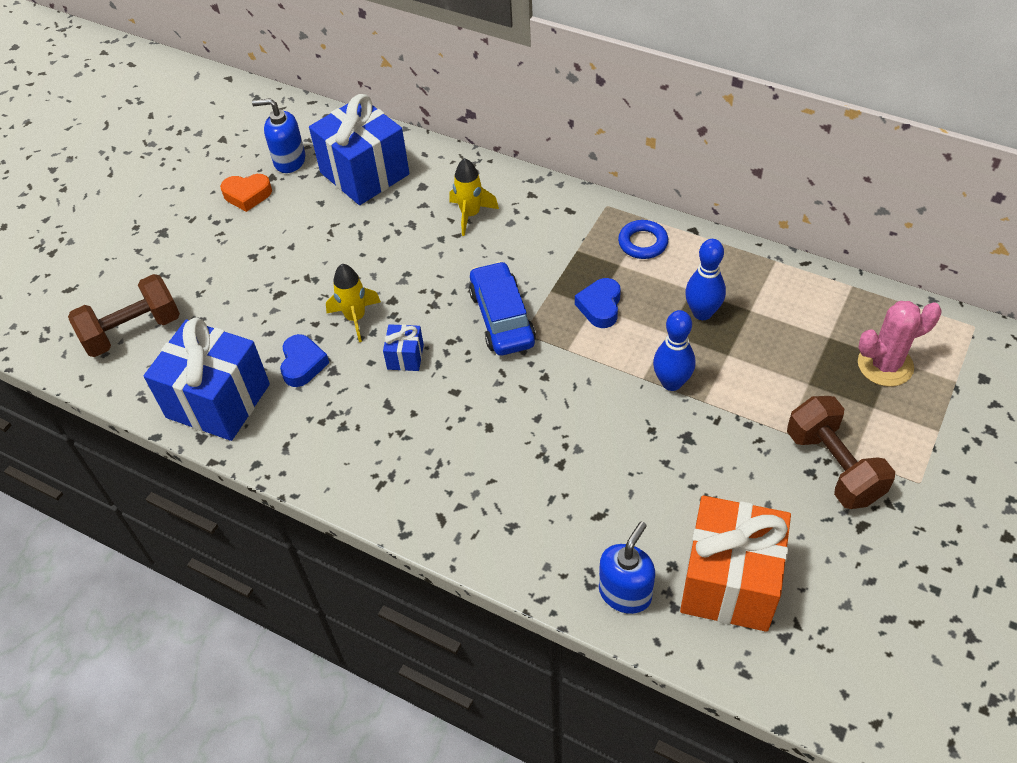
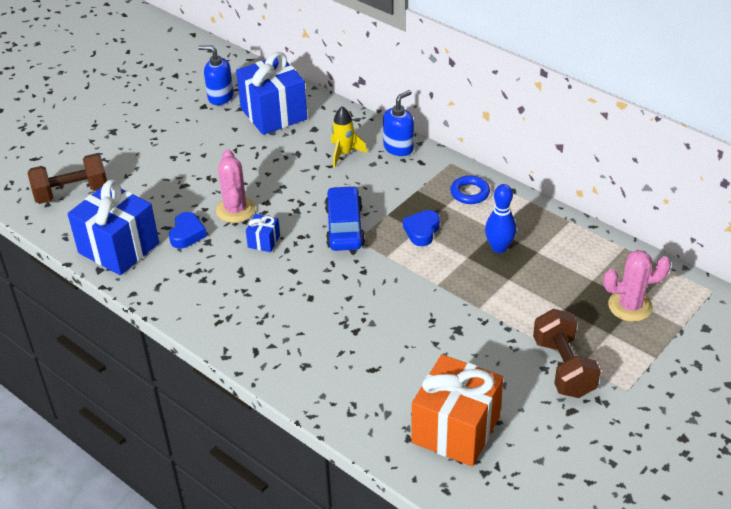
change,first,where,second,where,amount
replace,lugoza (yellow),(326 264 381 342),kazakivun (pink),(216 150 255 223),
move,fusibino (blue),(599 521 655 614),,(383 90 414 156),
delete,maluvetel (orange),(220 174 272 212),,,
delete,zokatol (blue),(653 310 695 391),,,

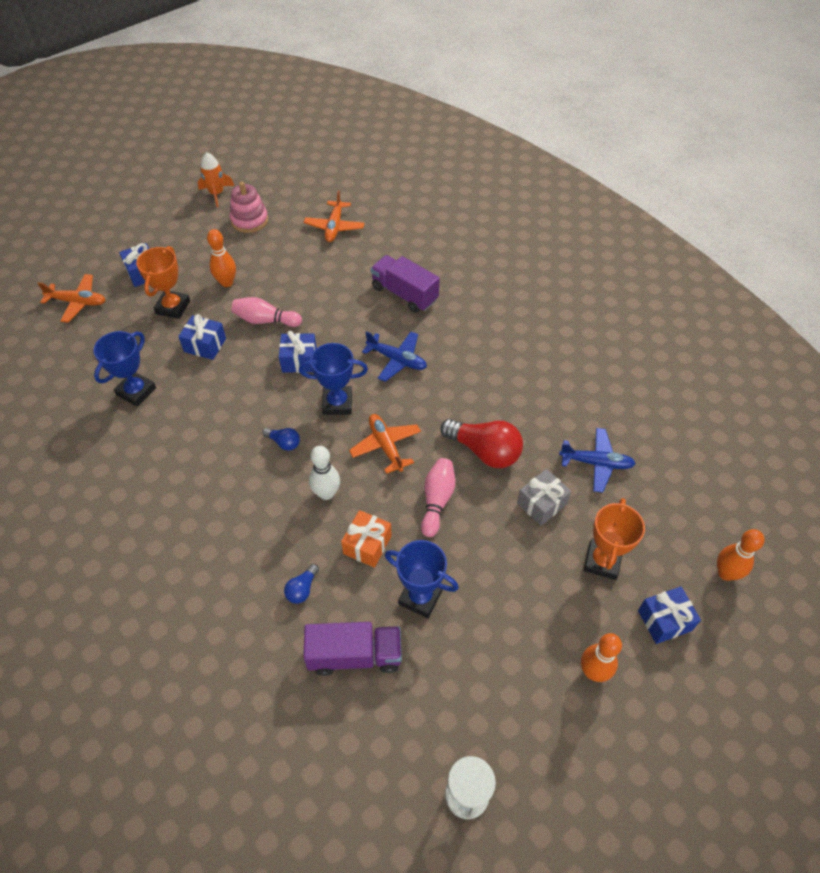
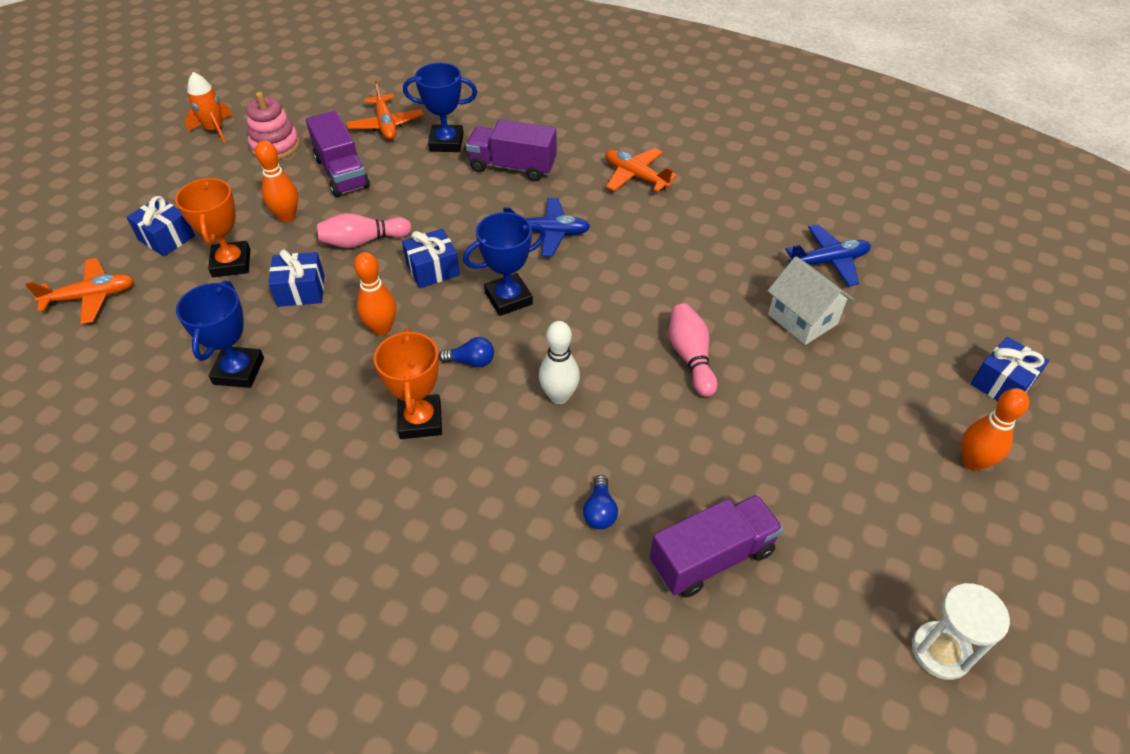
change,first,where,second,where,amount
insert,,,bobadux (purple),(306 110 370 197),
move,zokatol (orange),(717 529 764 581),,(354 252 396 336),
move,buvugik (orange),(584 498 645 580),,(374 328 442 439),
move,buvugik (blue),(385 540 459 618),,(403 63 477 152),
move,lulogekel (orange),(349 414 421 474),,(605 148 677 192),
replace,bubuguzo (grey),(517 469 571 526),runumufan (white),(768 257 854 345),
delete,bubuguzo (orange),(341 510 392 568),,,
delete,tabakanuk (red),(440 419 523 468),,,

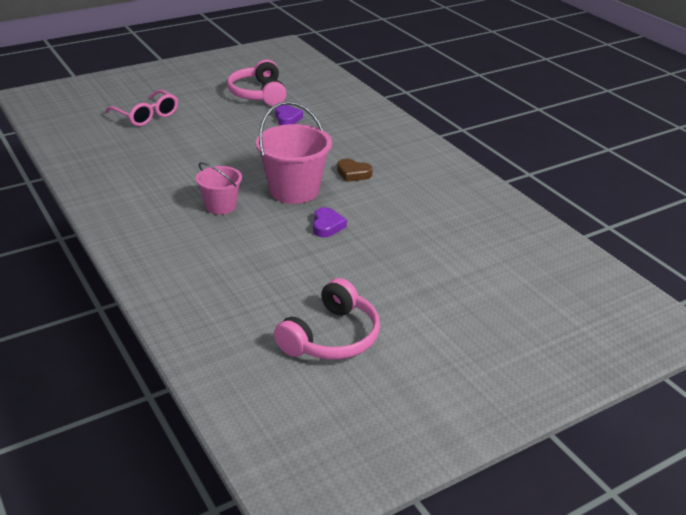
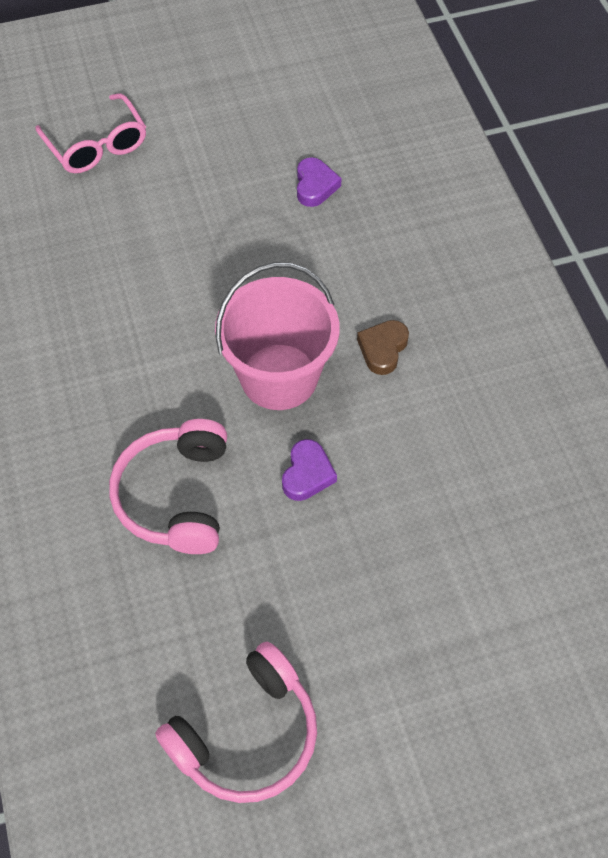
change,first,where,second,where,amount
move,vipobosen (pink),(227 60 287 106),,(109 419 227 554),
rotate,maluvetel (brown),(337 159 373 182),,(357 320 409 375),75 degrees clockwise
delete,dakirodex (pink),(196 162 242 215),,,

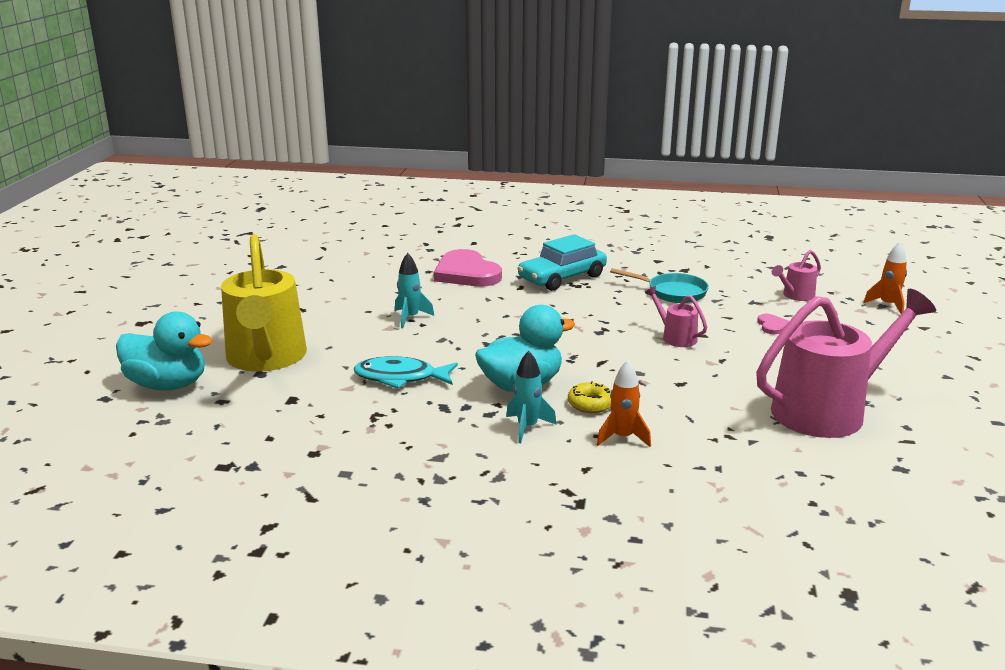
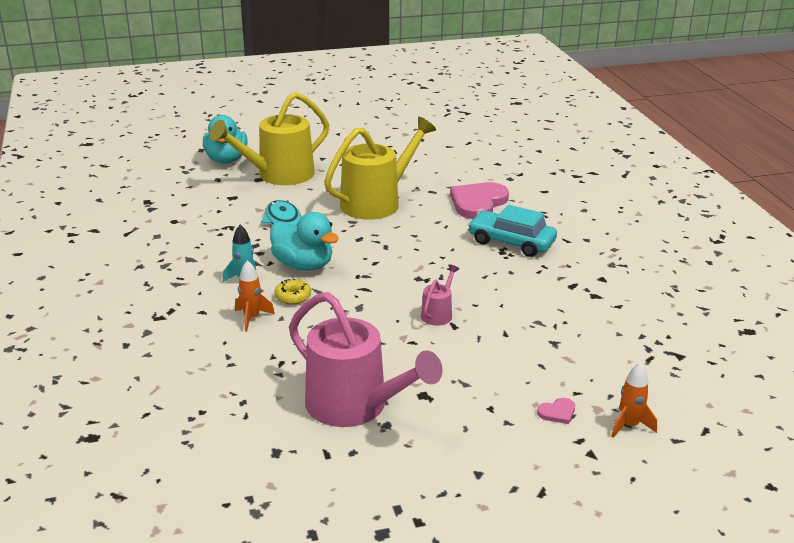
change,first,where,second,where,amount
replace,lugoza (turquoise),(395 253 434 328),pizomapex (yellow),(324 117 436 220),
move,maluvetel (pink),(757 314 789 334),,(537 398 575 424),
delete,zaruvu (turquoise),(610 268 709 303),,,
delete,pizomapex (pink),(772 250 821 301),,,

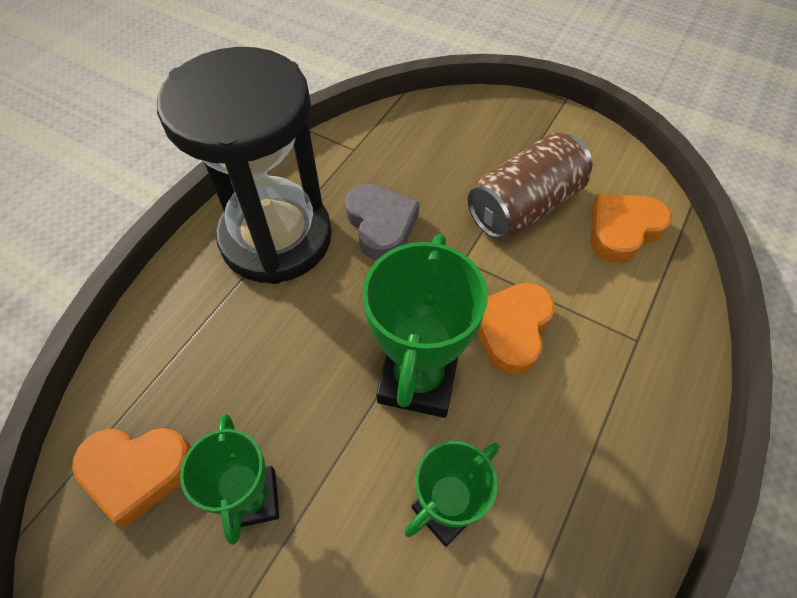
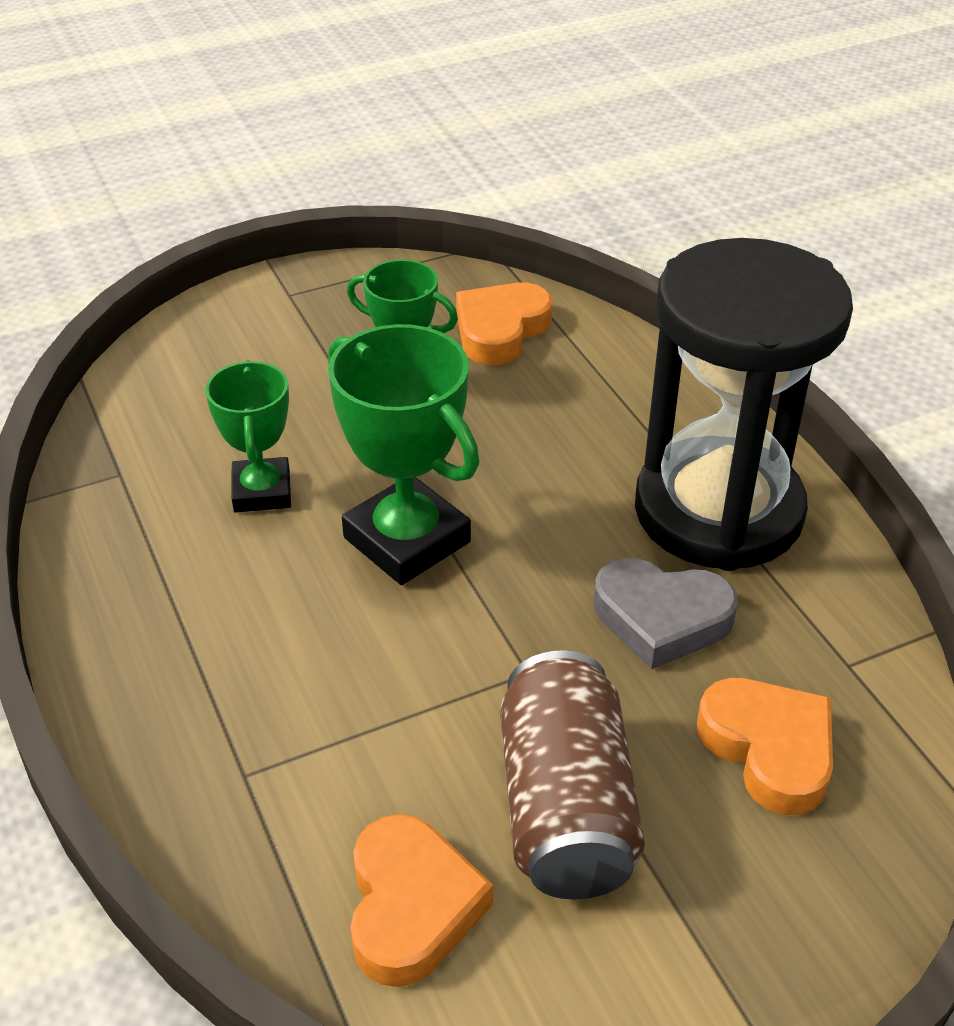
change,first,where,second,where,amount
move,maluvetel (orange),(477 283 555 375),,(697 678 833 815),

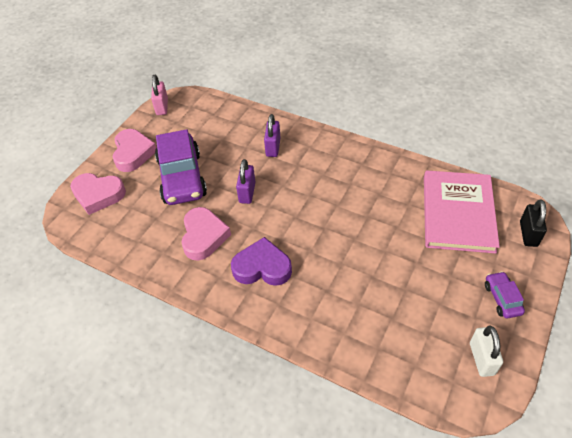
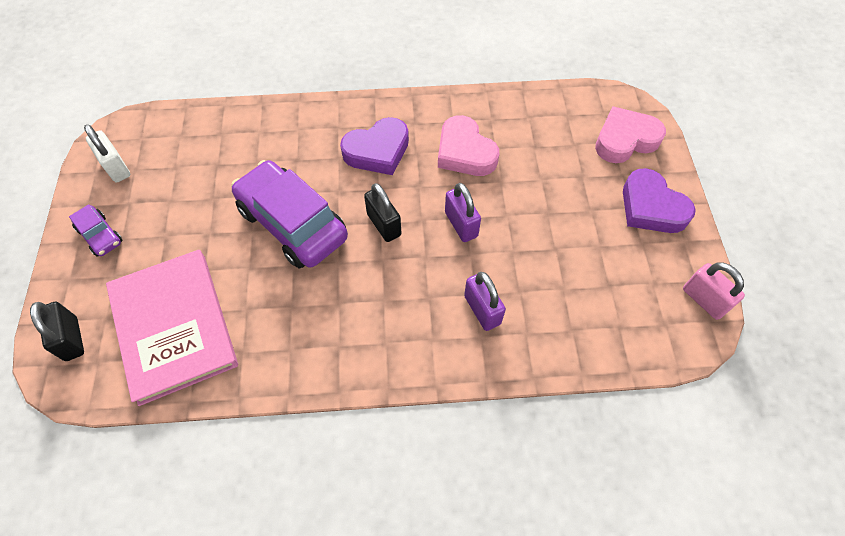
change,first,where,second,where,amount
move,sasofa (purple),(155 129 207 205),,(231 160 348 268),
insert,,,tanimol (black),(364 183 401 242),
recolor,maluvetel (pink),(113 129 156 172),maluvetel (purple),(623 168 696 233),

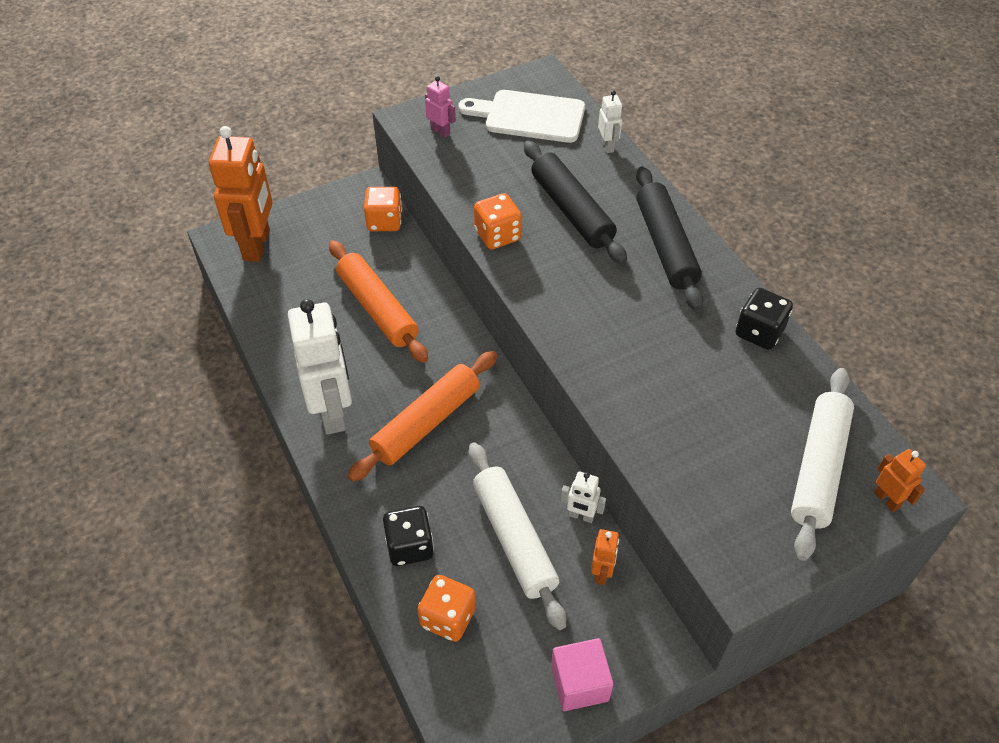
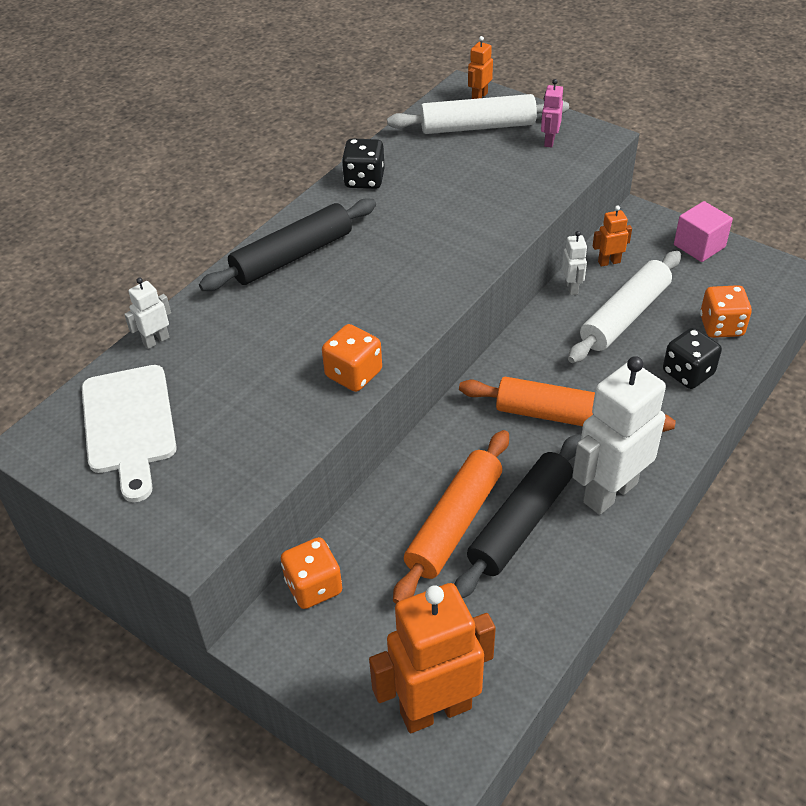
change,first,where,second,where,amount
move,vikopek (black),(524 141 627 264),,(454 434 581 598),
move,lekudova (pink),(425 76 456 138),,(541 79 563 147),

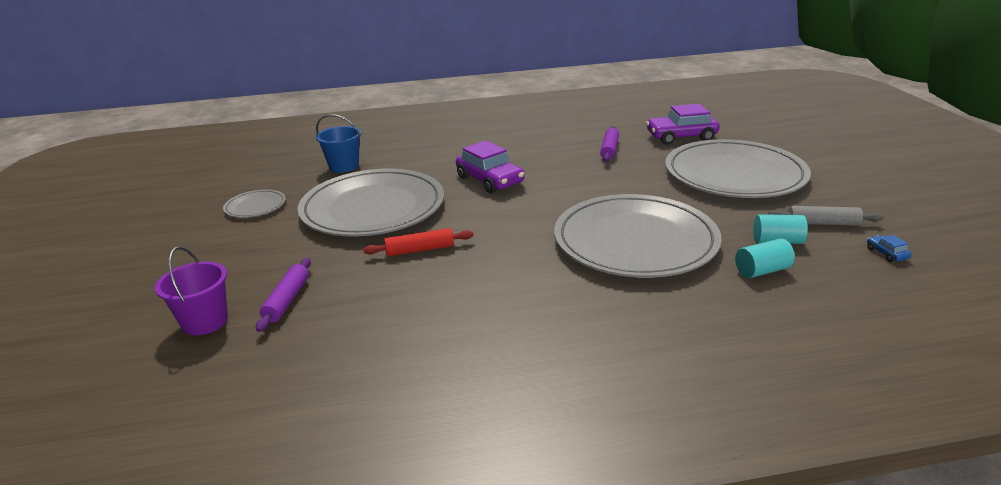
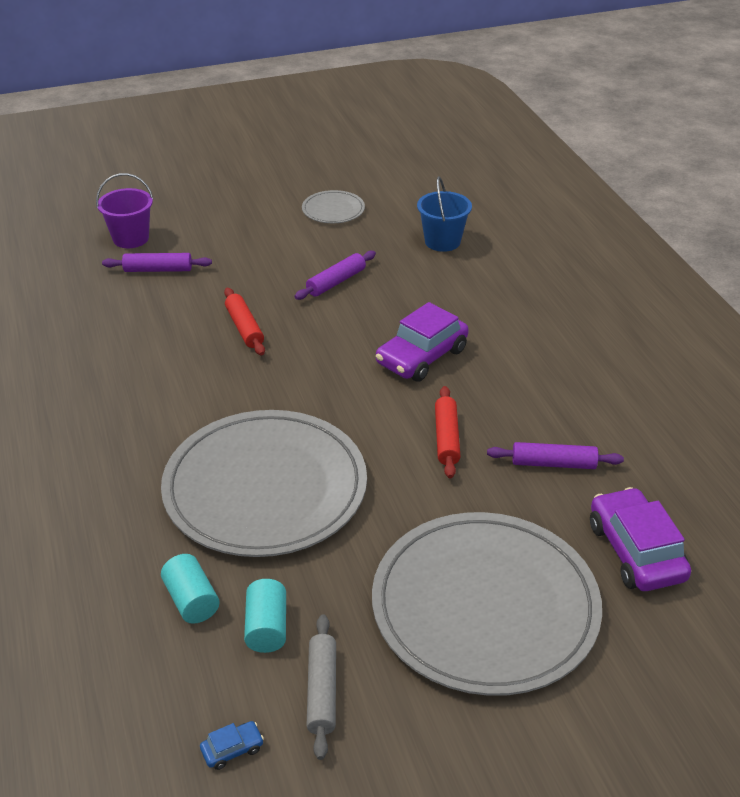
change,first,where,second,where,amount
replace,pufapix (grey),(297 169 444 236),vikopek (purple),(294 251 376 300),
insert,,,vikopek (red),(435 386 461 478),

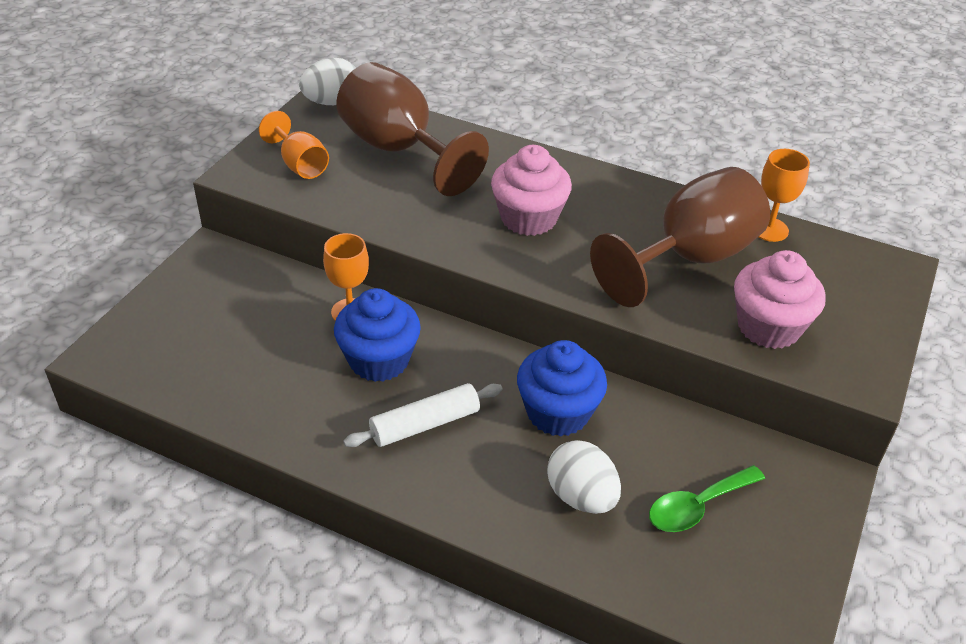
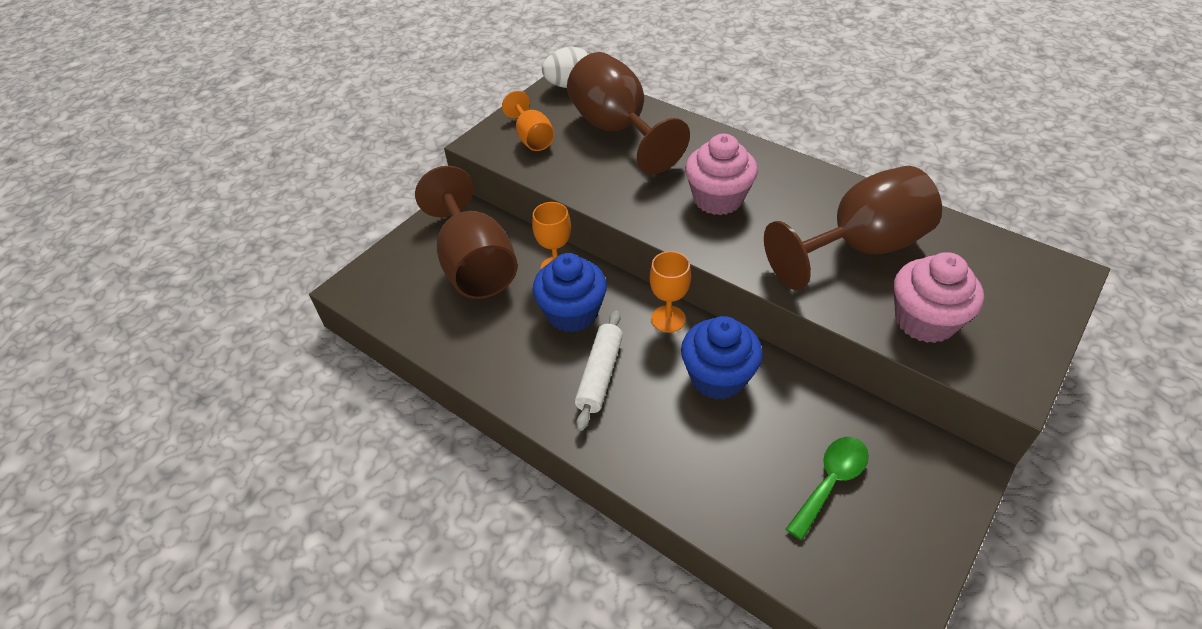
change,first,where,second,where,amount
insert,,,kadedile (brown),(415 166 518 299),
rotate,vikopek (white),(343 383 502 447),,(575 311 623 431),60 degrees counterclockwise
move,kadedile (orange),(758 149 810 242),,(650 251 691 332),
rotate,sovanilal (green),(649 465 765 532),,(786 437 869 540),150 degrees clockwise
delete,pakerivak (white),(547 440 621 514),,,

